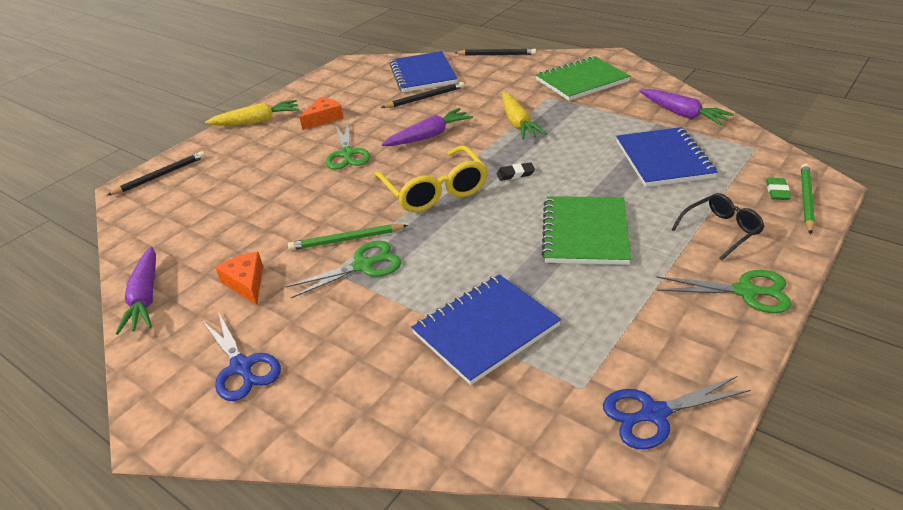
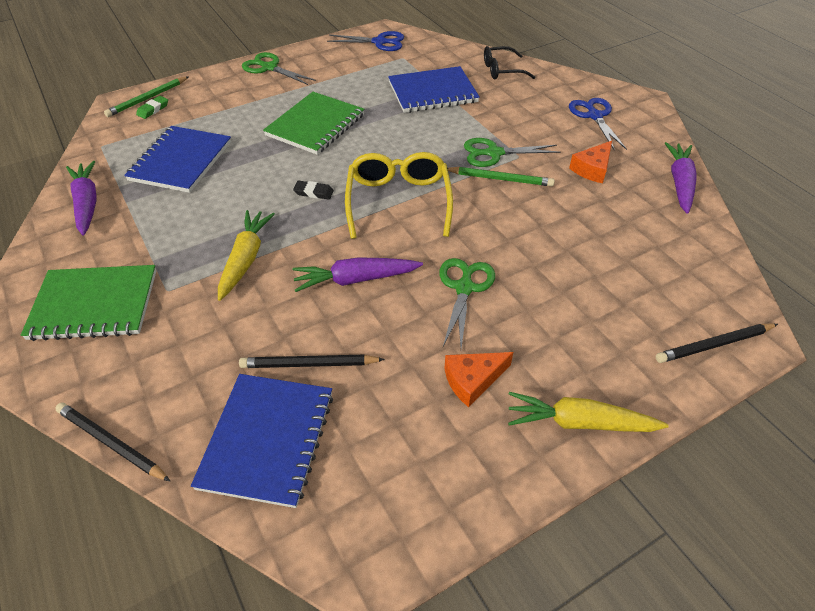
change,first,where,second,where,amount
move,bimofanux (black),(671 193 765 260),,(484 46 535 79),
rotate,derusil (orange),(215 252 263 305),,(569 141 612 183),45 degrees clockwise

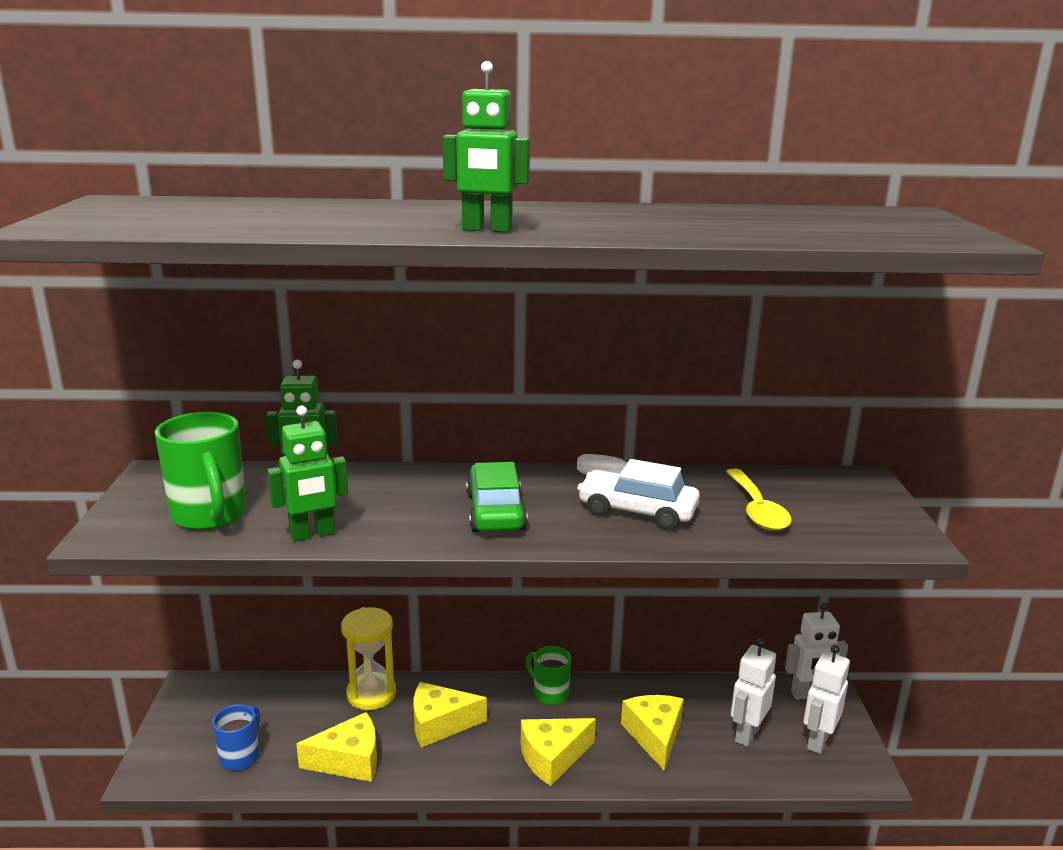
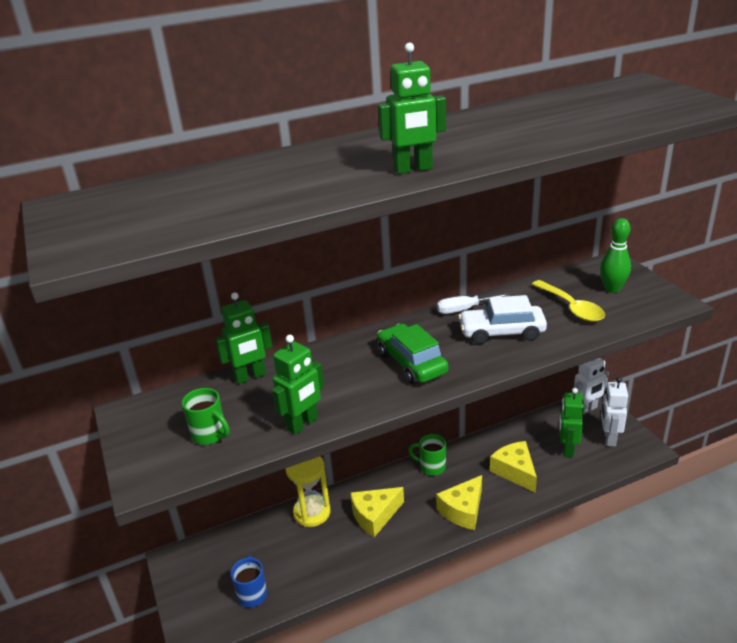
change,first,where,second,where,amount
resize,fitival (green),(155 412 246 530),,(182 388 230 445),x0.59
recolor,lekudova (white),(731 638 776 747),lekudova (green),(559 388 584 458),
insert,,,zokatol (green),(600 218 631 293),
delete,derusil (yellow),(296 712 377 782),,,

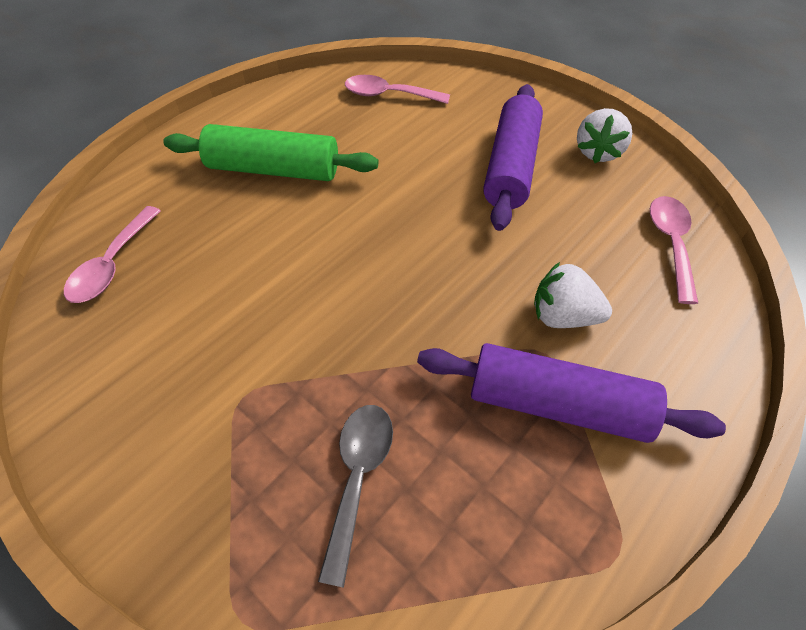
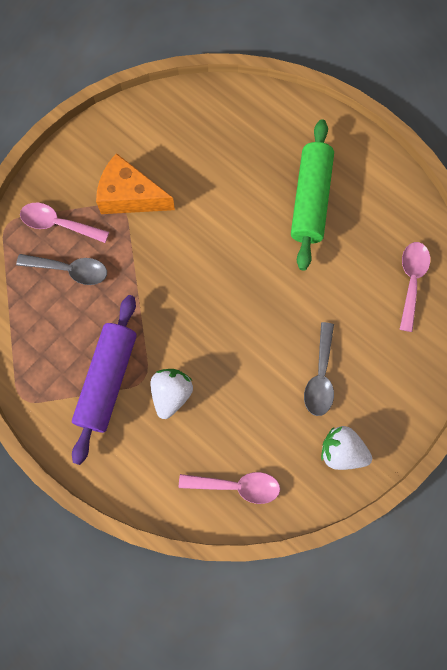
change,first,where,second,where,amount
move,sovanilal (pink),(64 206 161 303),,(20 203 109 243),
insert,,,derusil (orange),(96 153 175 214),
replace,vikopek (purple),(483 84 543 231),sovanilal (grey),(304 322 334 416),

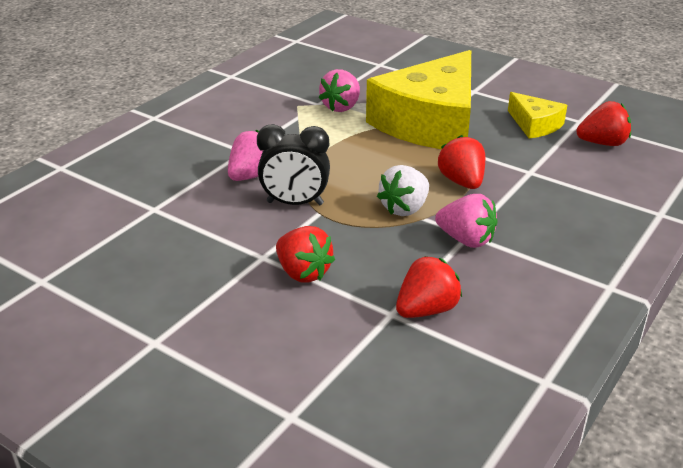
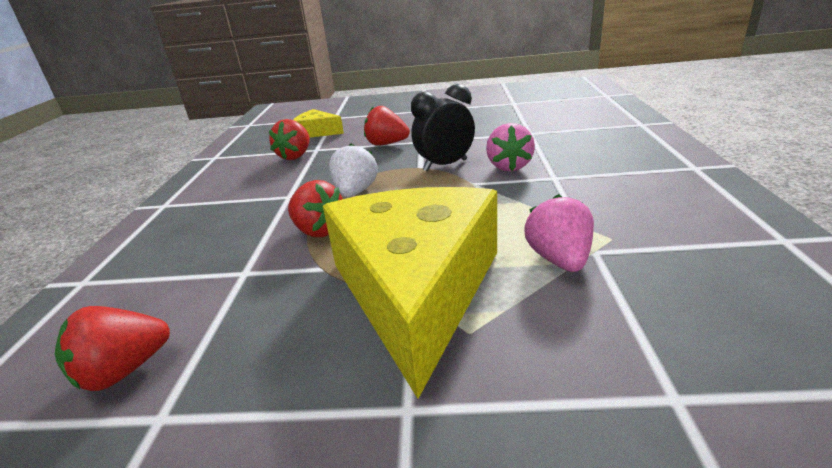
change,first,where,second,where,amount
move,derusil (yellow),(508 92 567 138),,(293 109 344 137),
delete,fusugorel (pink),(435 194 498 248),,,

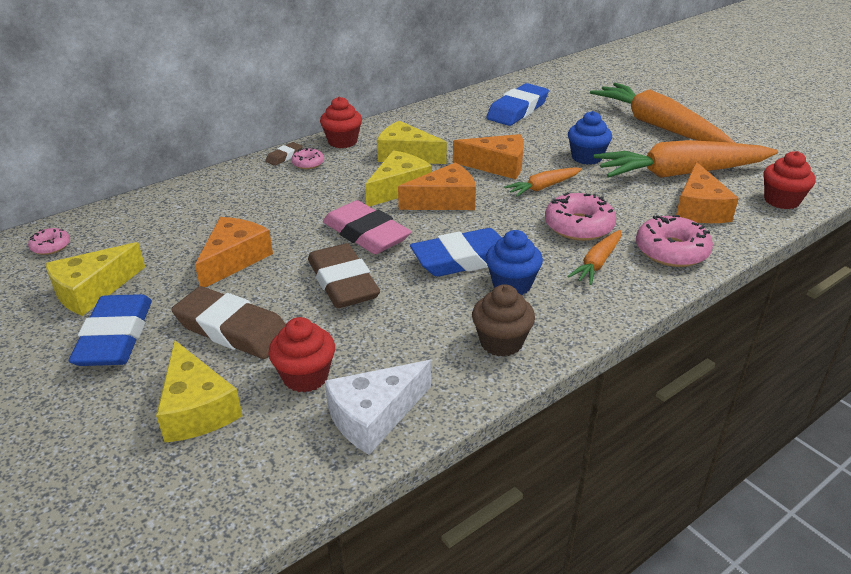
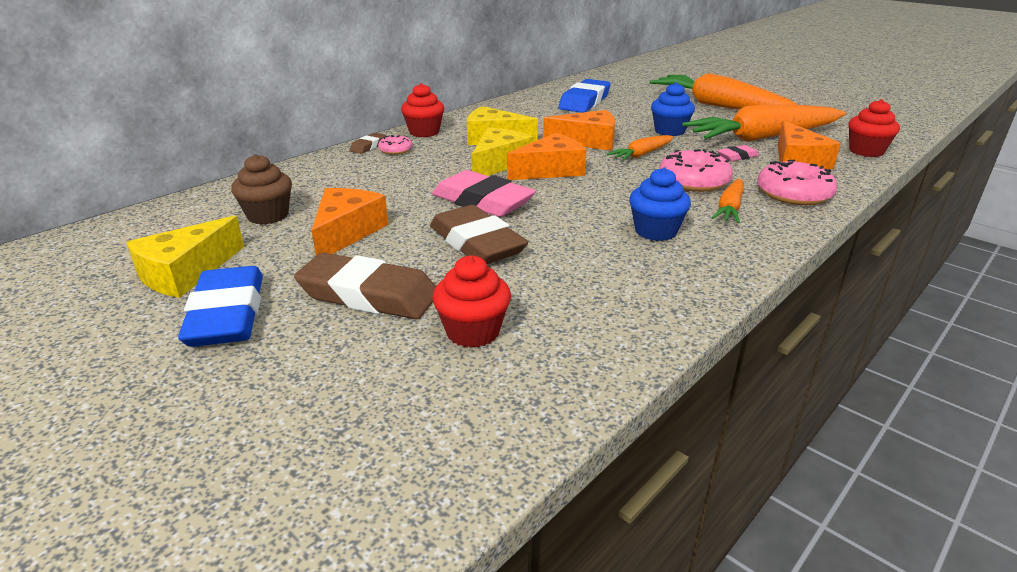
change,first,where,second,where,amount
move,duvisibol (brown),(472 284 535 357),,(231 154 292 225),
insert,,,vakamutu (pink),(718 145 759 161),
delete,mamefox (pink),(28 228 70 255),,,
delete,derusil (yellow),(156 341 243 443),,,
delete,derusil (white),(325 360 431 455),,,
delete,vakamutu (blue),(410 228 502 277),,,

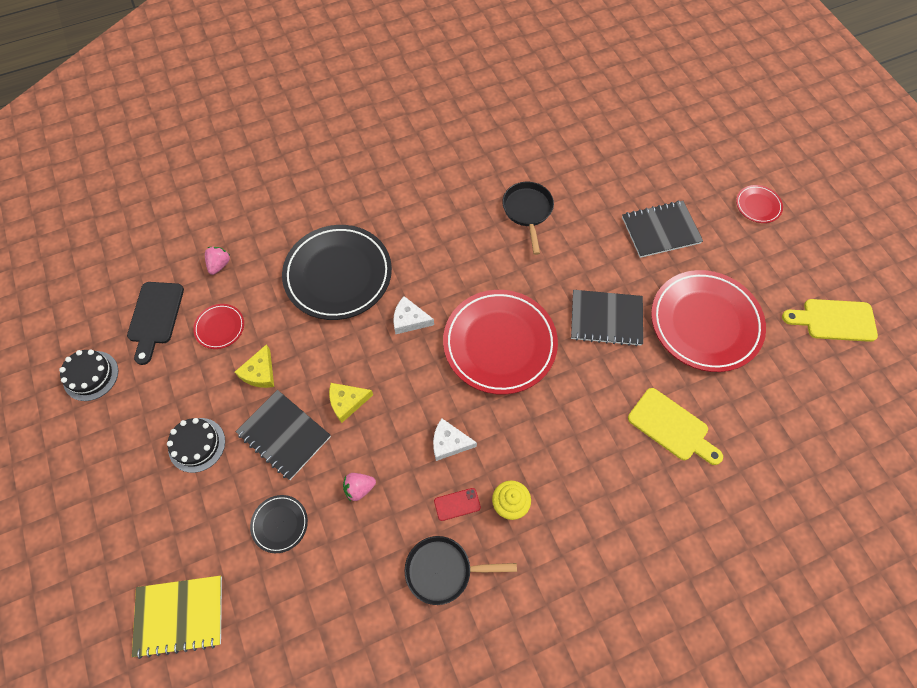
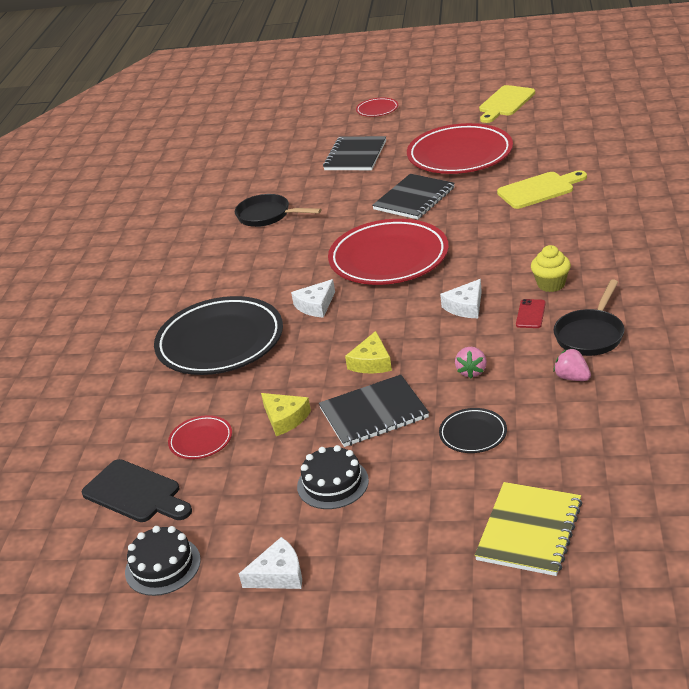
change,first,where,second,where,amount
insert,,,derusil (white),(239 537 302 589),
move,fusugorel (pink),(205 247 230 275),,(553 348 591 381),

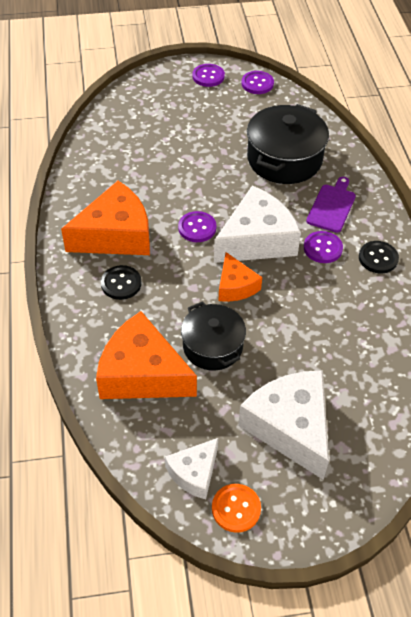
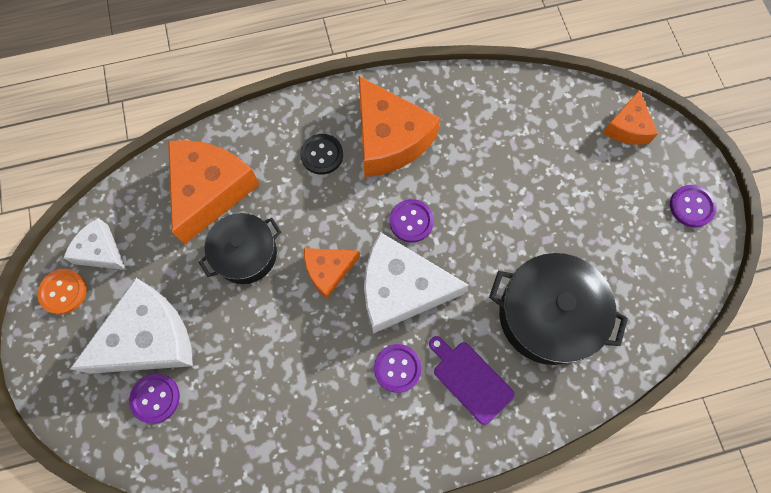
change,first,where,second,where,amount
move,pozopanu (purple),(241 71 274 94),,(129 374 180 423),
rotate,derusil (white),(214 185 301 263),,(364 232 469 334),135 degrees clockwise
rotate,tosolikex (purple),(306 177 356 233),,(429 336 515 425),150 degrees counterclockwise
insert,,,derusil (orange),(603 89 658 145),
delete,pozopanu (black),(359 241 399 274),,,

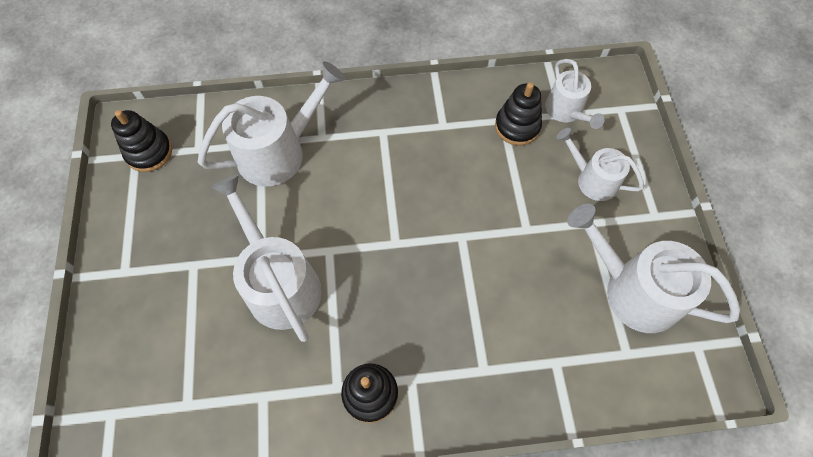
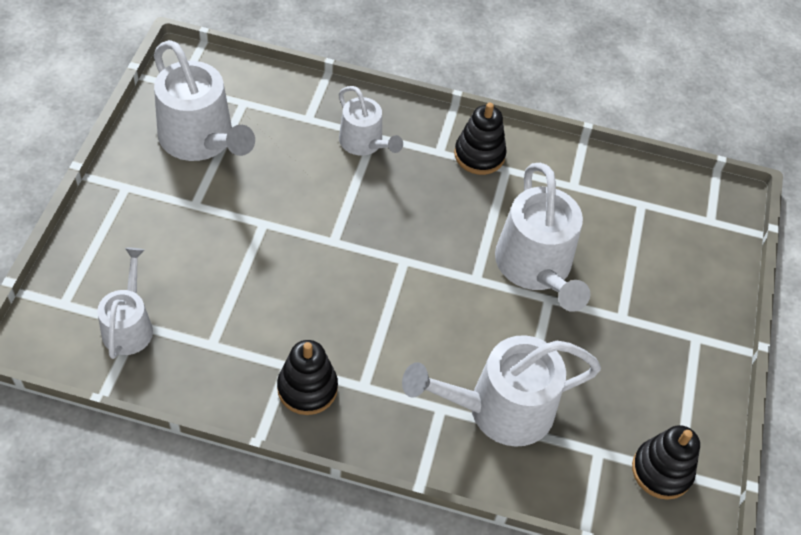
change,first,where,second,where,amount
move,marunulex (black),(495 82 542 145),,(277 340 338 415),
move,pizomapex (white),(556 128 644 201),,(339 86 403 156),

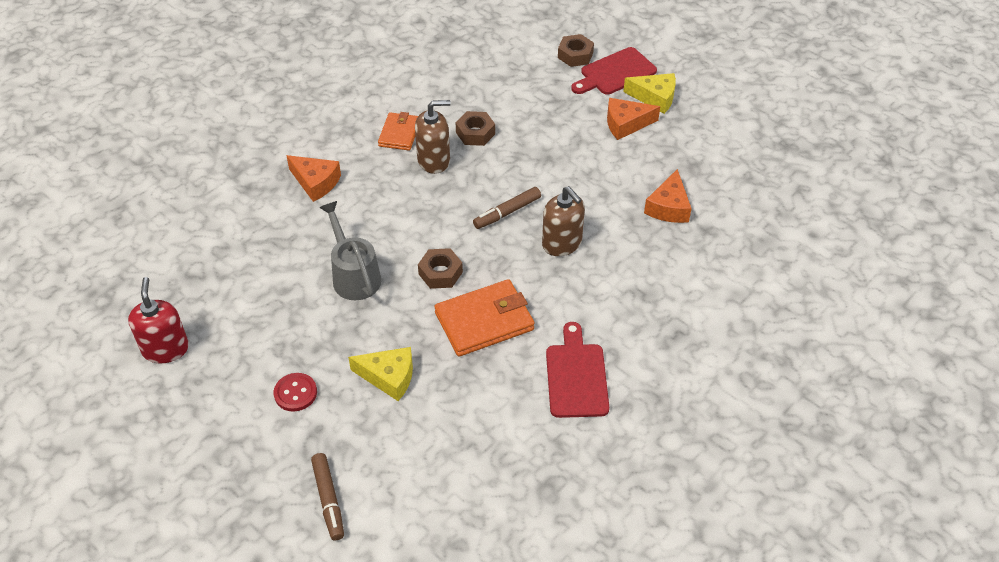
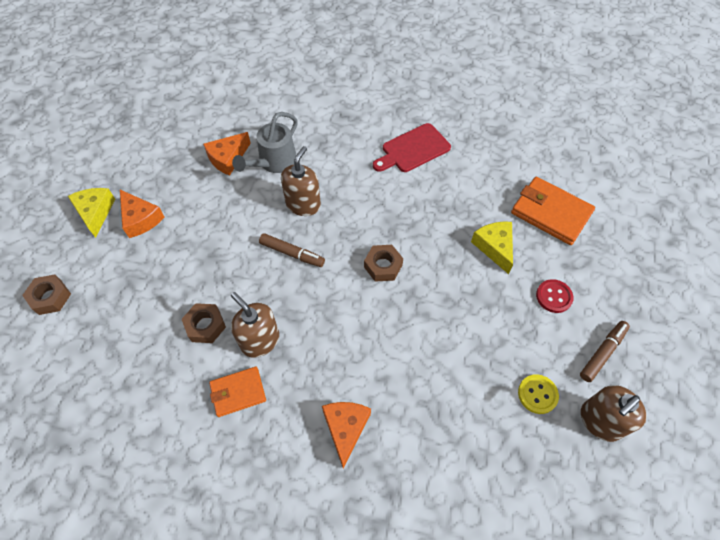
change,first,where,second,where,amount
rotate,derusil (orange),(644 169 692 223),,(203 132 251 175),150 degrees clockwise
move,pizomapex (grey),(319 201 381 300),,(232 112 298 173),
move,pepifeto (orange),(434 279 535 357),,(511 177 595 245),
insert,,,pozopanu (yellow),(518 374 559 414),
move,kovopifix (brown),(311 453 344 540),,(580 321 630 382),
recolor,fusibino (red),(128 277 189 363),fusibino (brown),(581 385 647 442),
delete,tosolikex (red),(571 47 657 95),,,

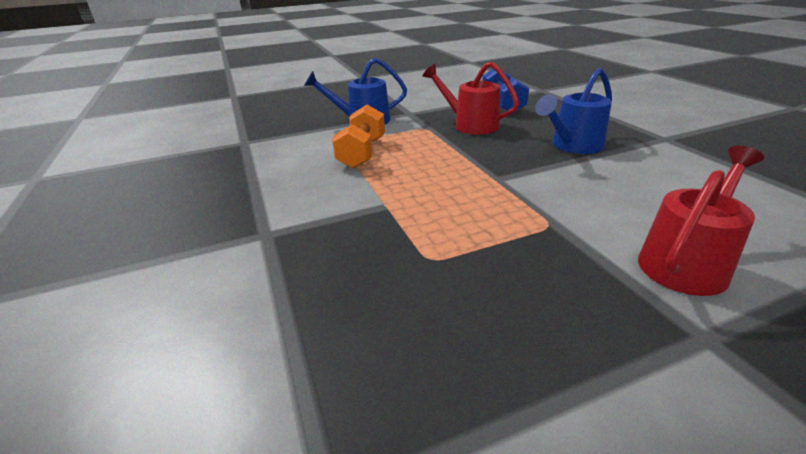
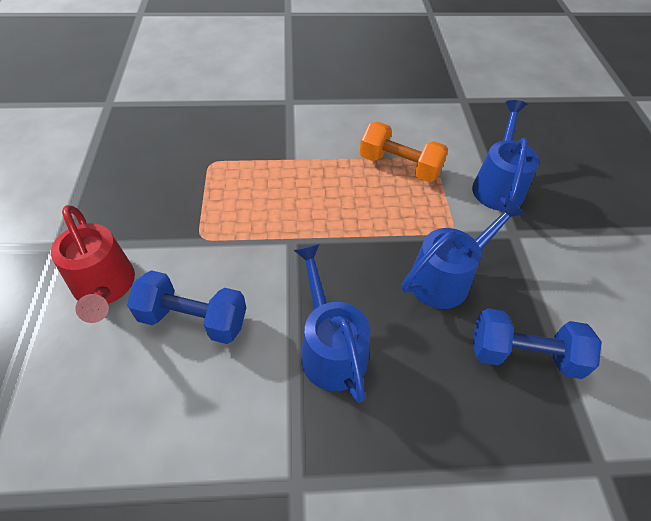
change,first,where,second,where,amount
insert,,,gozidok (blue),(127 270 246 344),
recolor,pizomapex (red),(423 62 519 135),pizomapex (blue),(401 198 525 309),

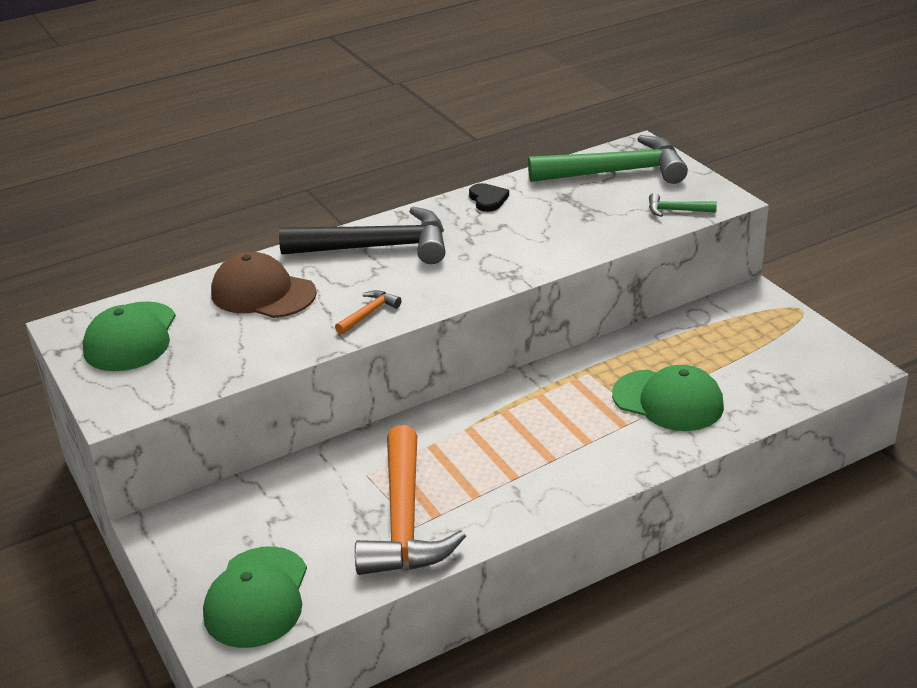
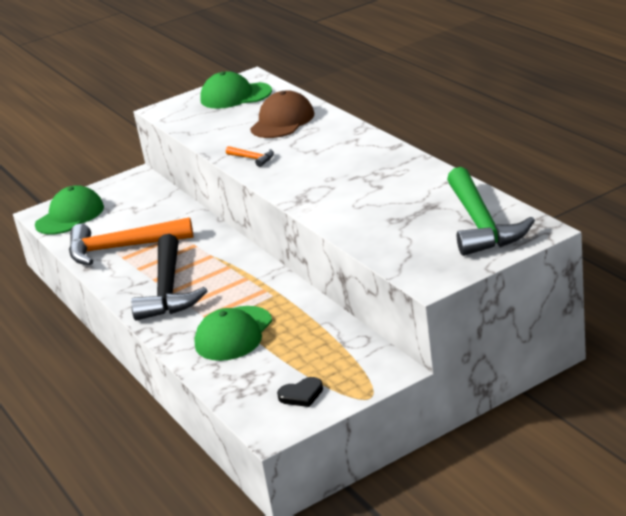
change,first,where,second,where,amount
rotate,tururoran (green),(203 546 307 648),,(35 185 104 235),120 degrees clockwise
move,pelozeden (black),(279 207 446 264),,(131 234 208 321),
move,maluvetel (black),(469 183 509 212),,(277 377 323 407),
delete,pelozeden (green),(649 193 717 217),,,

